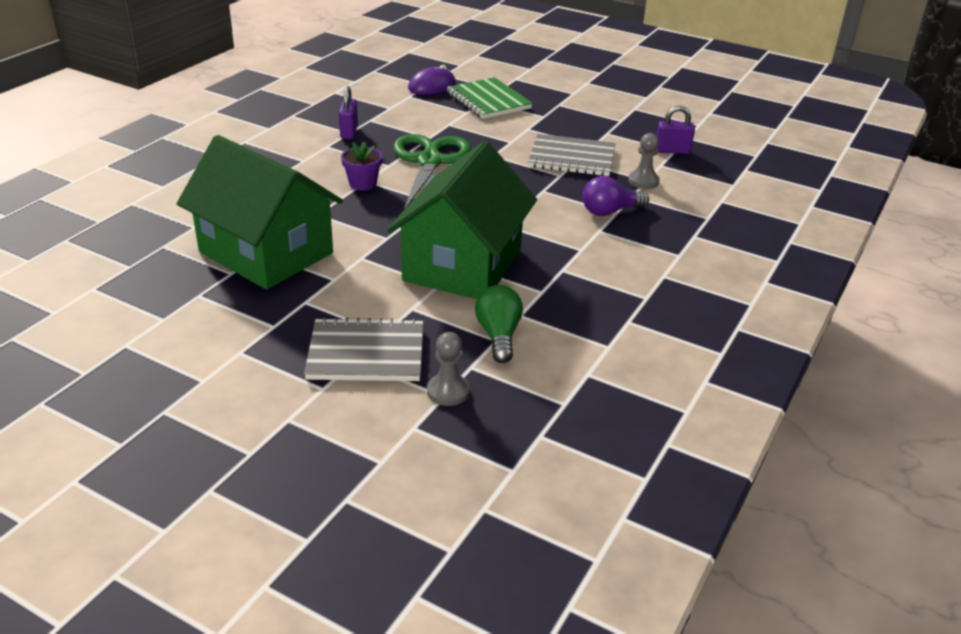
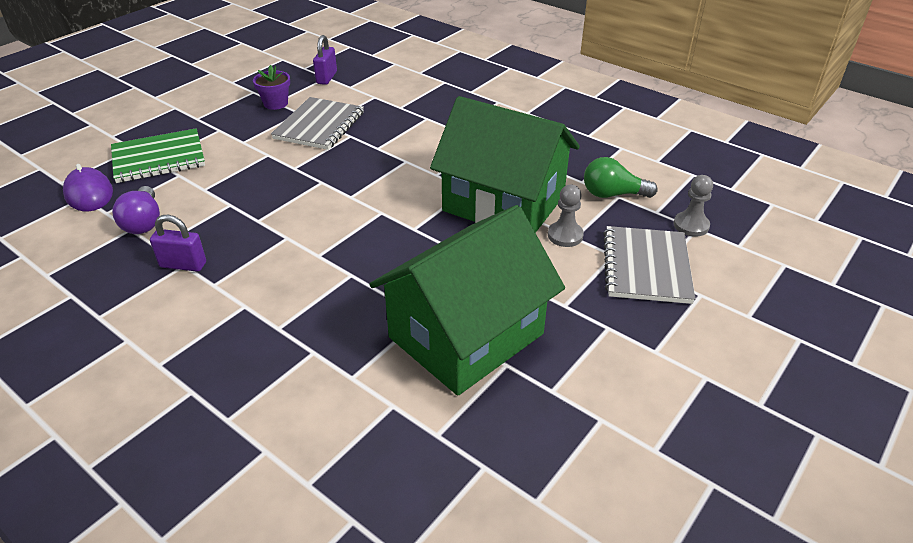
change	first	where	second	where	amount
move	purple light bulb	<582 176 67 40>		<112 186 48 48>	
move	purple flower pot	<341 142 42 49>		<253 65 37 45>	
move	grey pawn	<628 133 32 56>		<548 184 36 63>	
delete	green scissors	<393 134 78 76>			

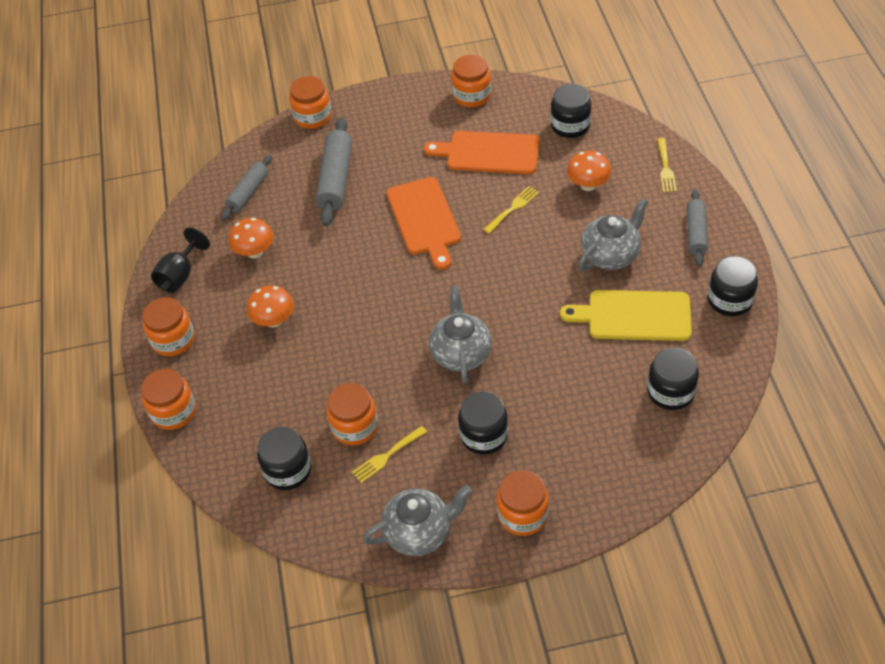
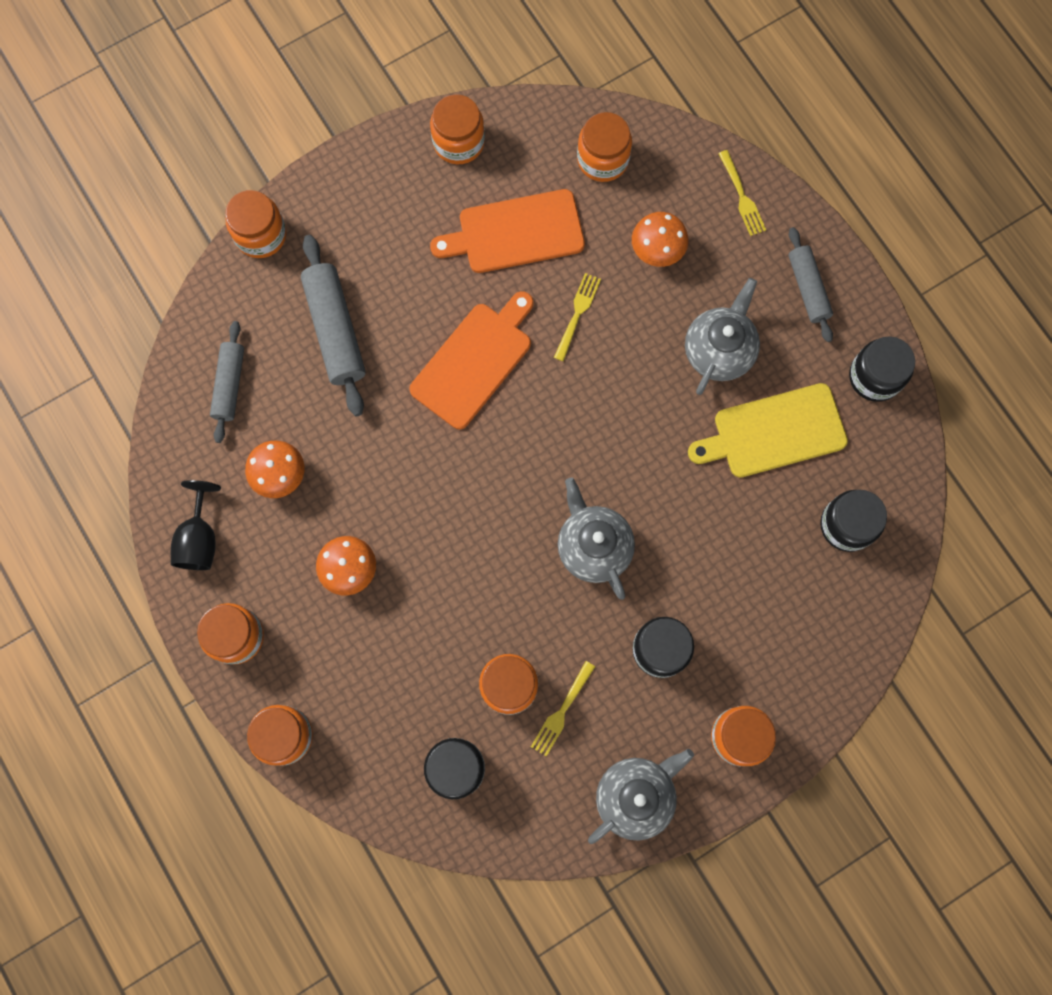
change	first	where	second	where	amount
rotate	orange cutting board	<387 177 74 93>		<409 291 125 139>	105 degrees counterclockwise
recolor	black jar	<551 84 40 54>	orange jar	<577 112 55 70>	

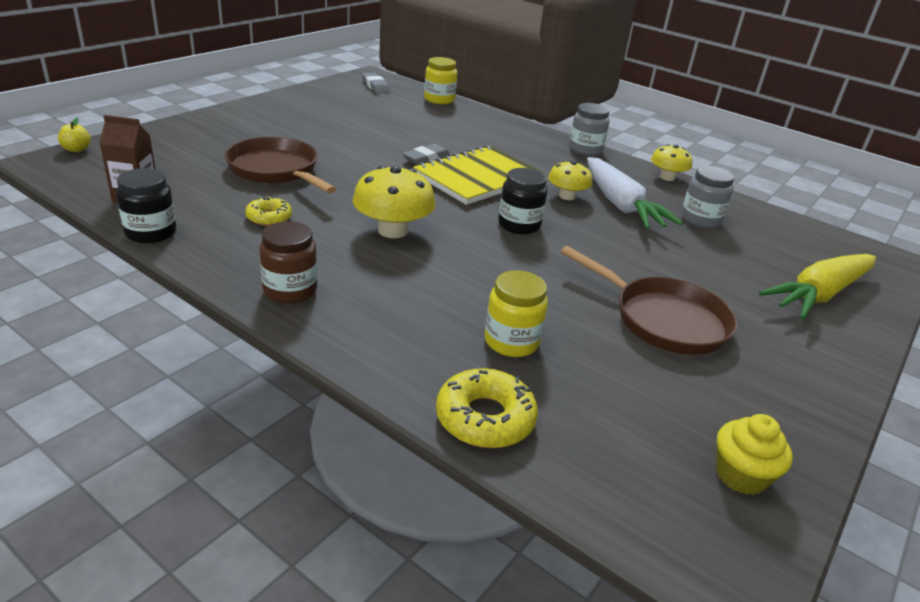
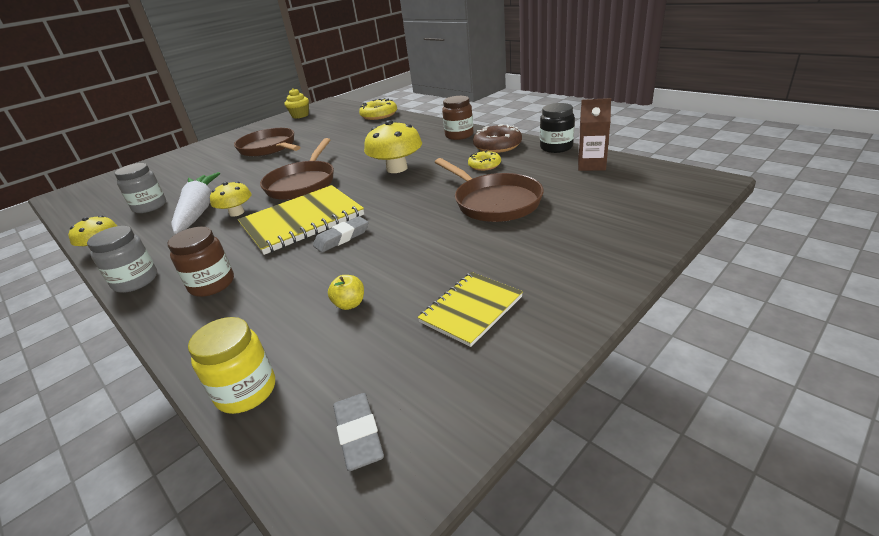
change	first	where	second	where	amount
insert			brown jar	<168 227 66 70>	
replace	black jar	<498 168 49 66>	brown pan	<260 138 74 62>	
move	yellow apple	<58 117 32 35>		<328 275 36 35>	
insert			yellow notebook	<417 272 106 75>	
insert			brown donut	<473 124 49 29>	
delete	yellow jar	<484 270 64 87>			
delete	yellow carrot	<759 254 117 65>			

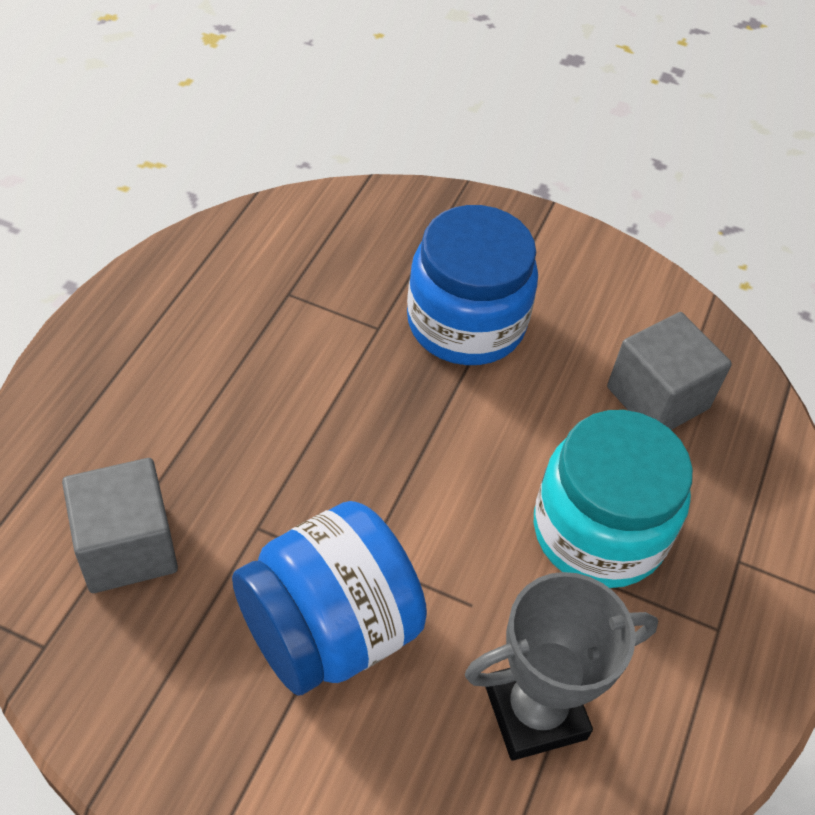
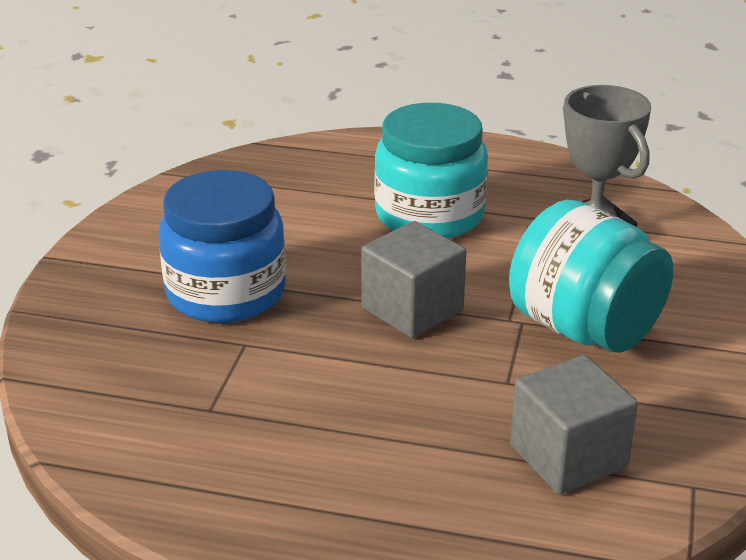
change	first	where	second	where	amount
move	grey cube	<607 312 125 118>		<361 221 105 117>	
recolor	blue jar	<232 501 195 195>	turquoise jar	<509 200 164 153>	

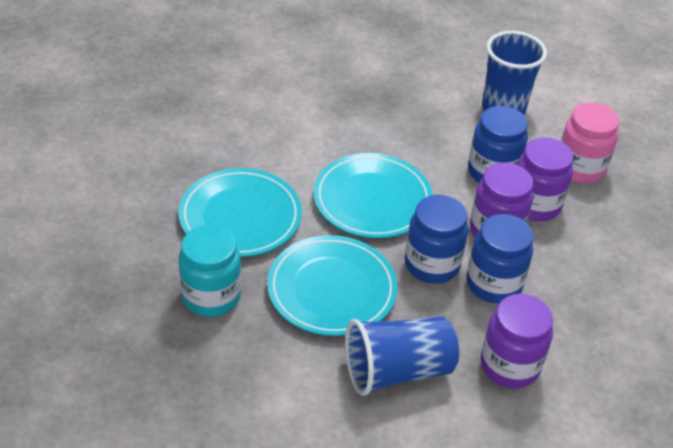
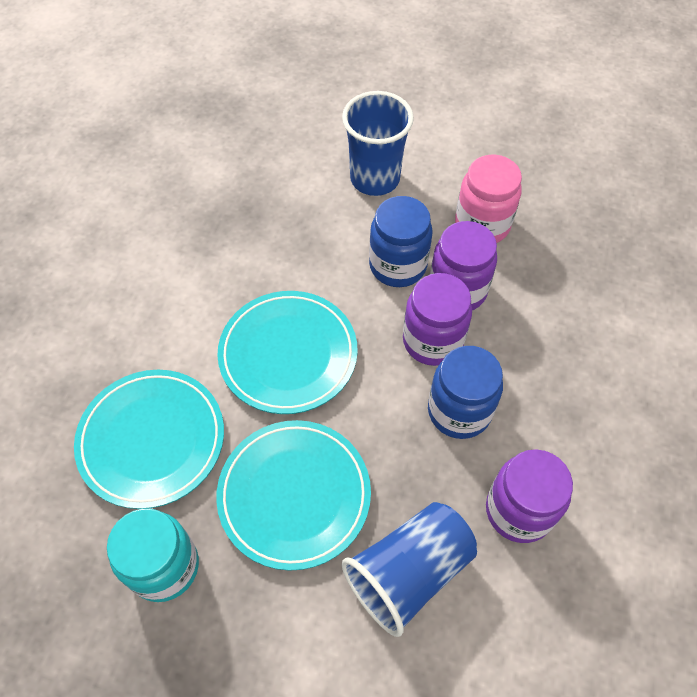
change	first	where	second	where	amount
delete	blue jar	<405 195 63 89>			

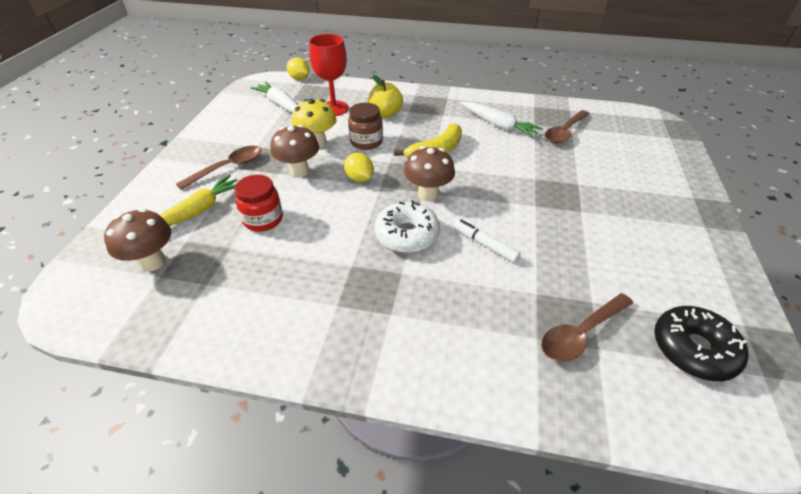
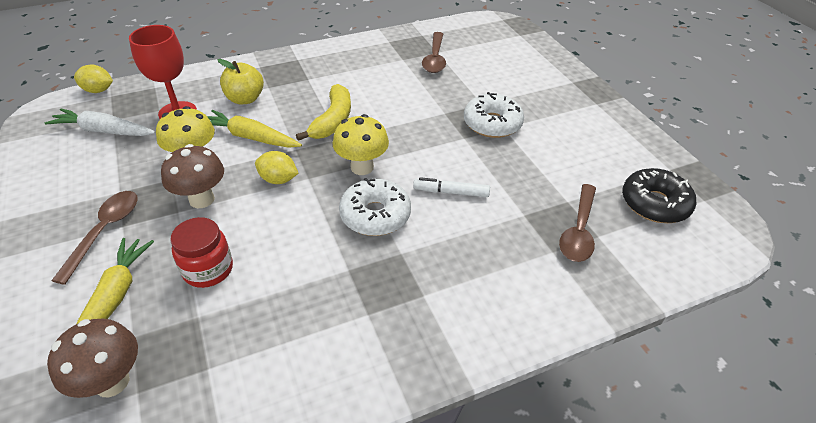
change	first	where	second	where	amount
replace	brown jar	<348 103 35 47>	yellow carrot	<207 110 95 38>	
recolor	brown mushroom	<404 146 51 56>	yellow mushroom	<333 114 56 61>	
insert			white donut	<464 92 60 46>	
delete	white carrot	<461 102 82 36>			

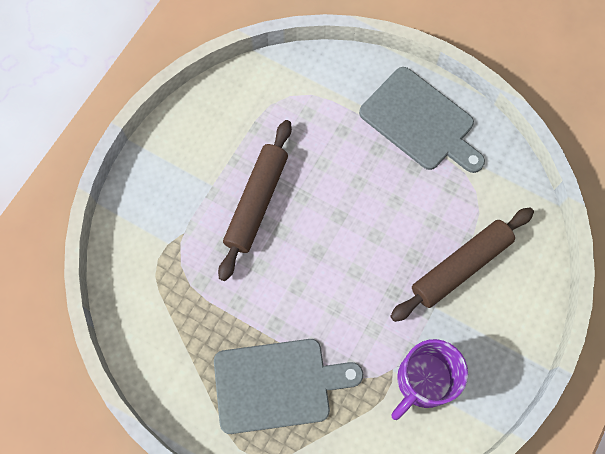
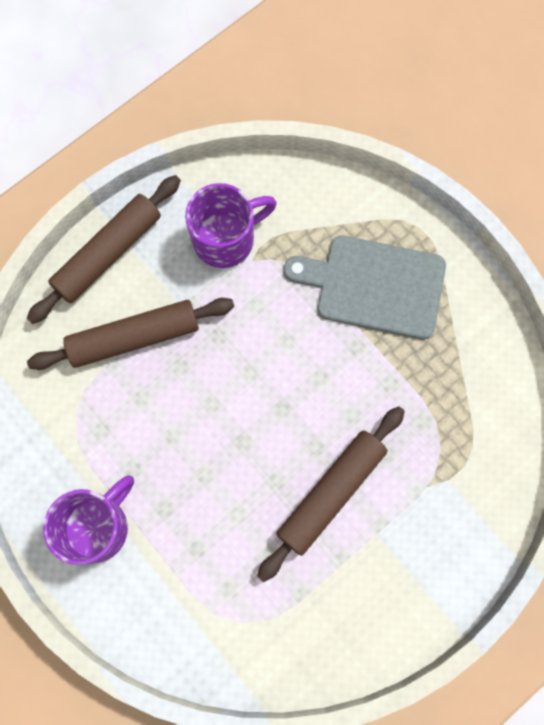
change	first	where	second	where	amount
insert			brown rolling pin	<27 175 154 149>	
replace	grey cutting board	<359 67 126 106>	purple mug	<43 476 91 89>	

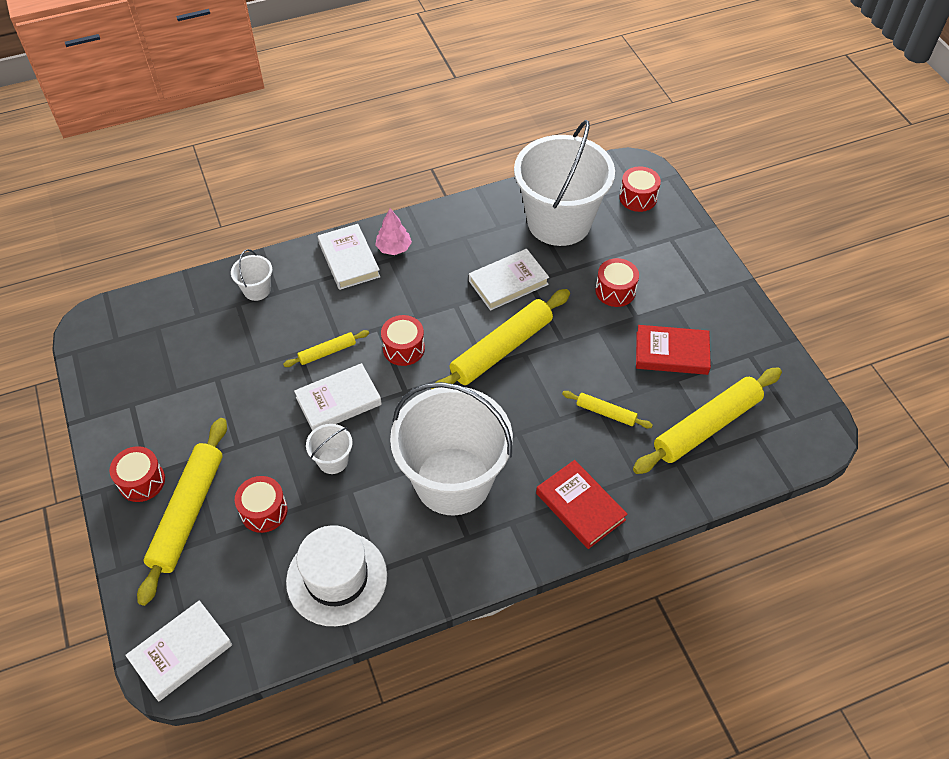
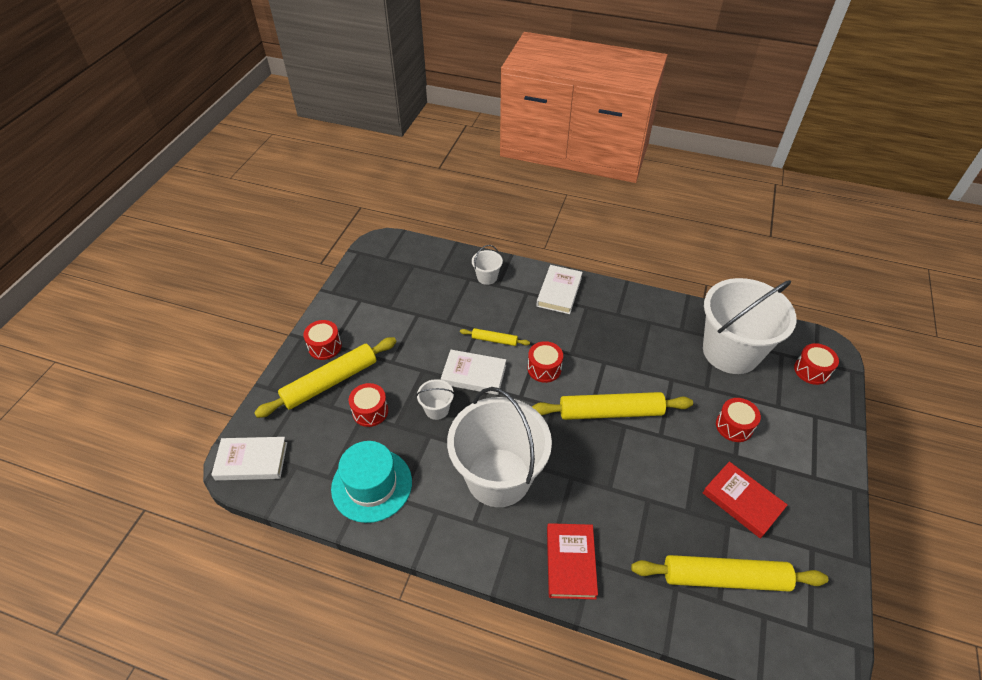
change	first	where	second	where	amount
recolor	white hat	<286 525 101 101>	turquoise hat	<331 441 81 82>	
delete	pink tree	<375 208 37 47>			
delete	white book	<469 249 80 62>			
delete	yellow rolling pin	<562 391 91 38>			

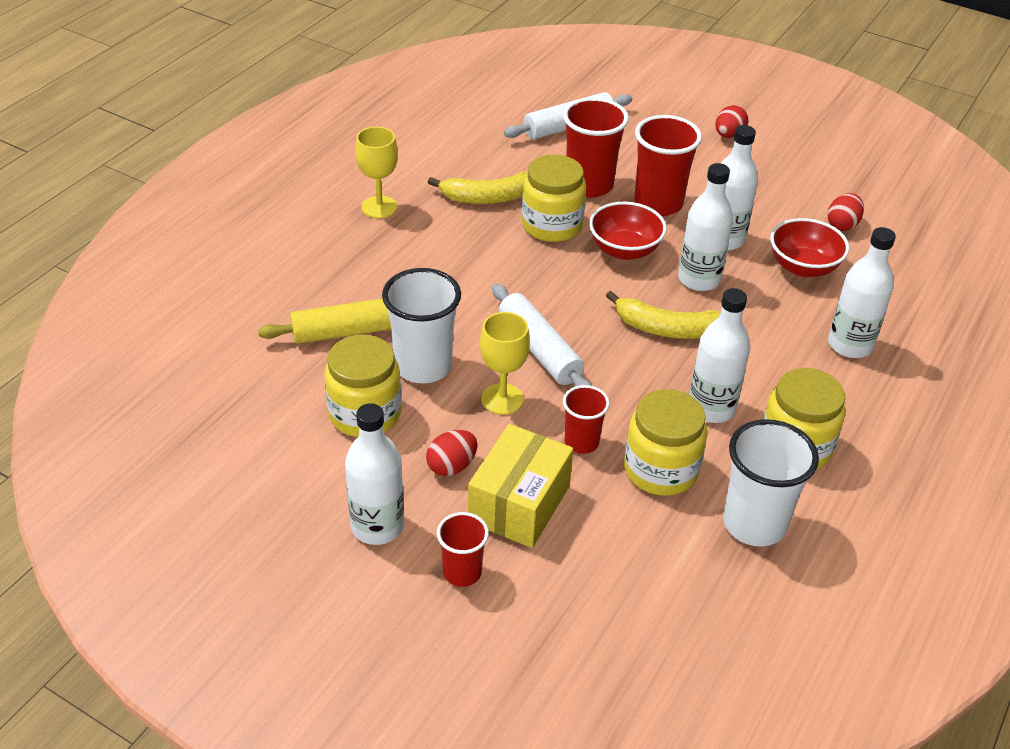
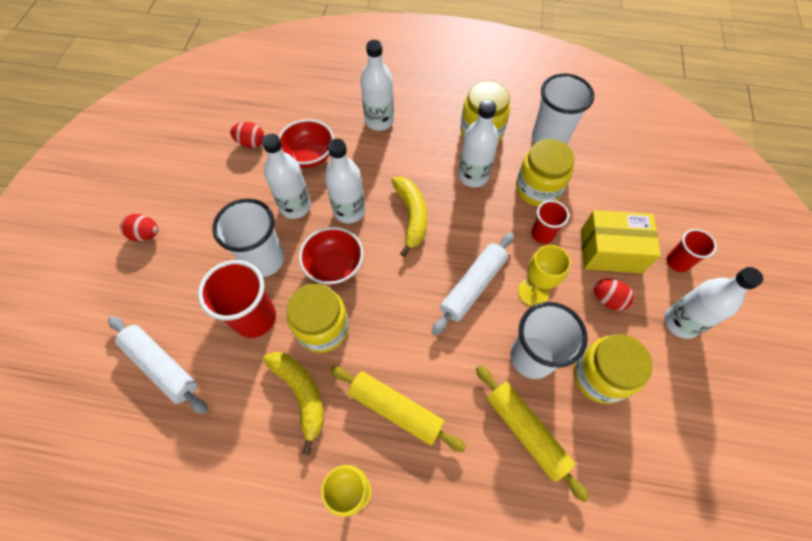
change	first	where	second	where	amount
recolor	red cup	<634 115 68 101>	white cup	<212 199 72 78>	
insert			yellow rolling pin	<330 366 136 86>	

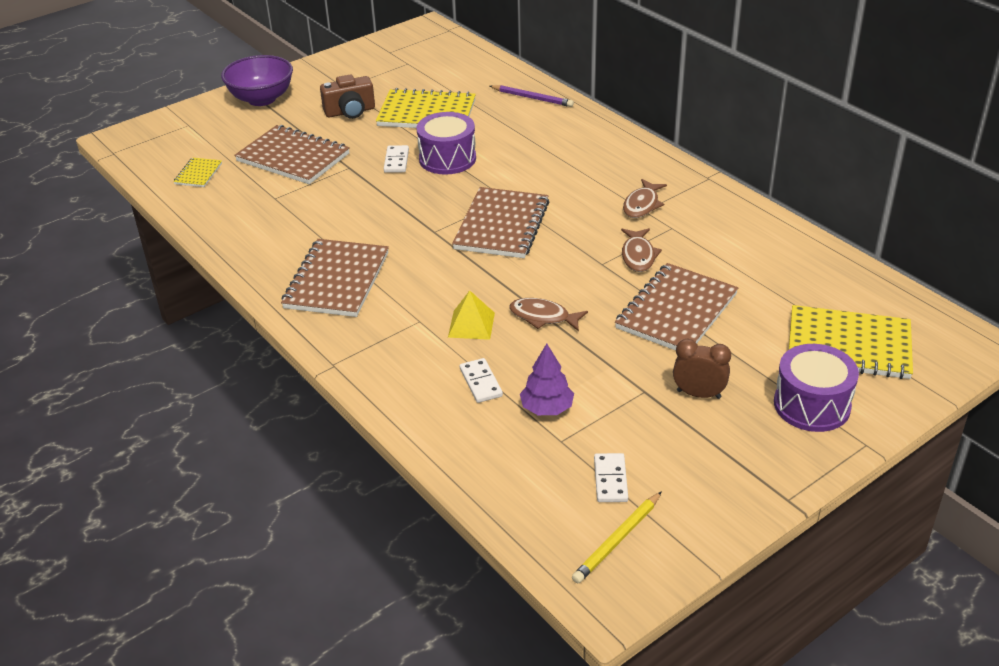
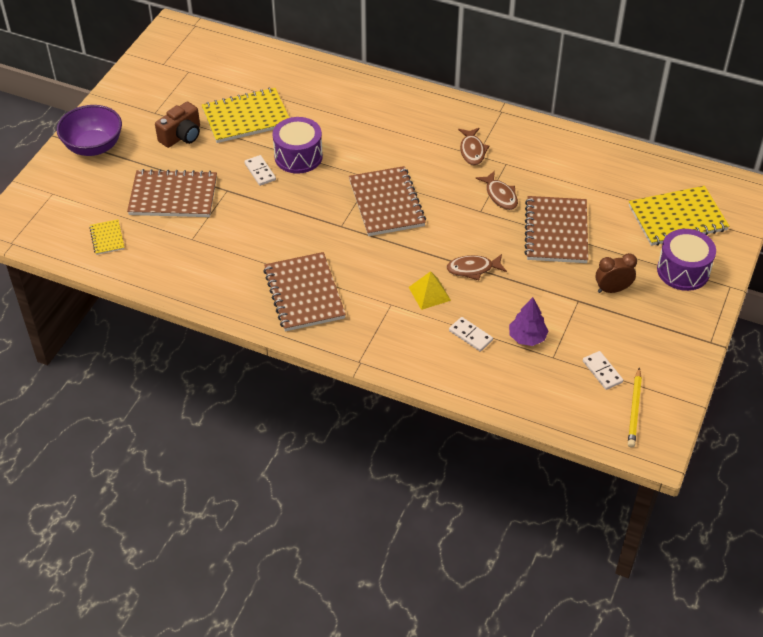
change	first	where	second	where	amount
delete	purple pencil	<490 85 84 22>			

